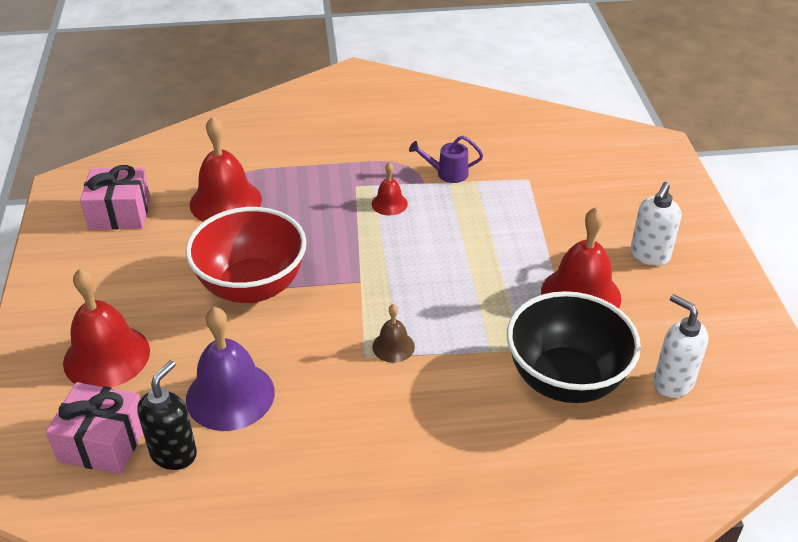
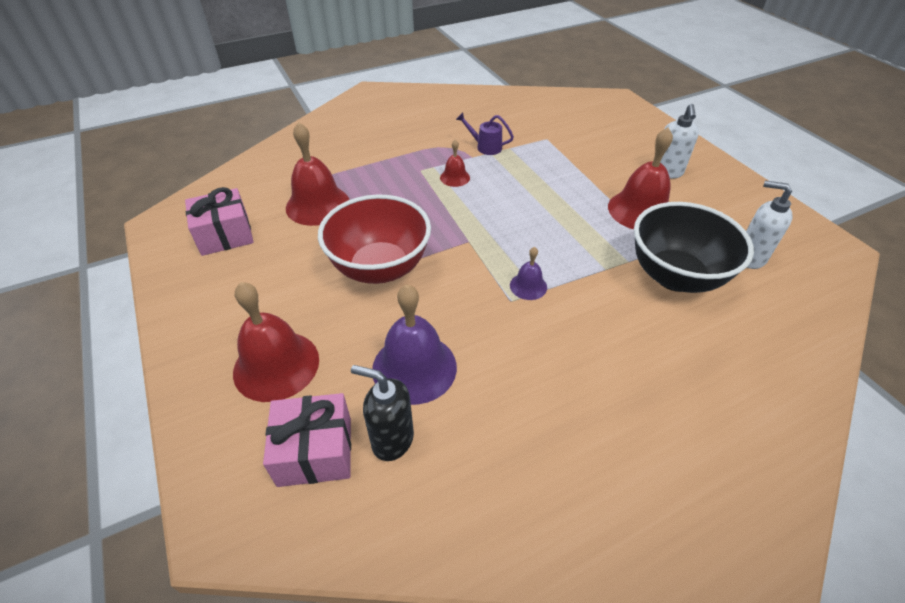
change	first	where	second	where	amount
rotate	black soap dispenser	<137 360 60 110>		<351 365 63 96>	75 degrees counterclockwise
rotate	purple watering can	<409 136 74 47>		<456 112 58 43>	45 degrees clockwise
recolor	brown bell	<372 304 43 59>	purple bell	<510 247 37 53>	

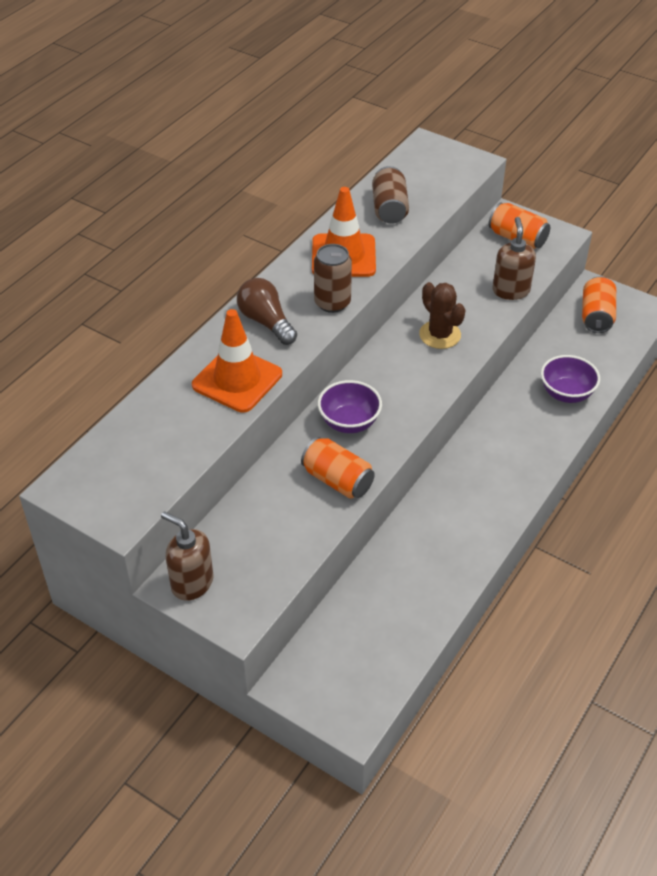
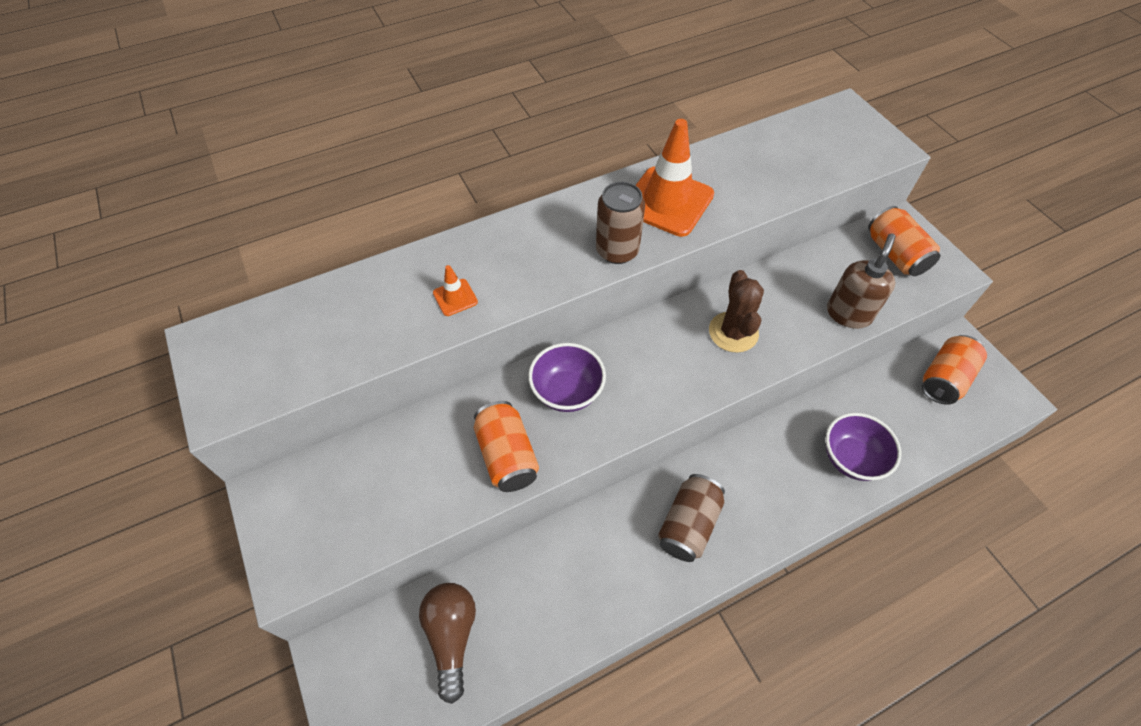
change	first	where	second	where	amount
move	brown light bulb	<237 278 60 67>		<419 583 57 121>	
resize	orange traffic cone	<192 309 90 104>		<433 265 45 51>	x0.44
move	brown can	<372 166 37 58>		<658 474 67 88>	
delete	brown soap dispenser	<161 511 52 90>			

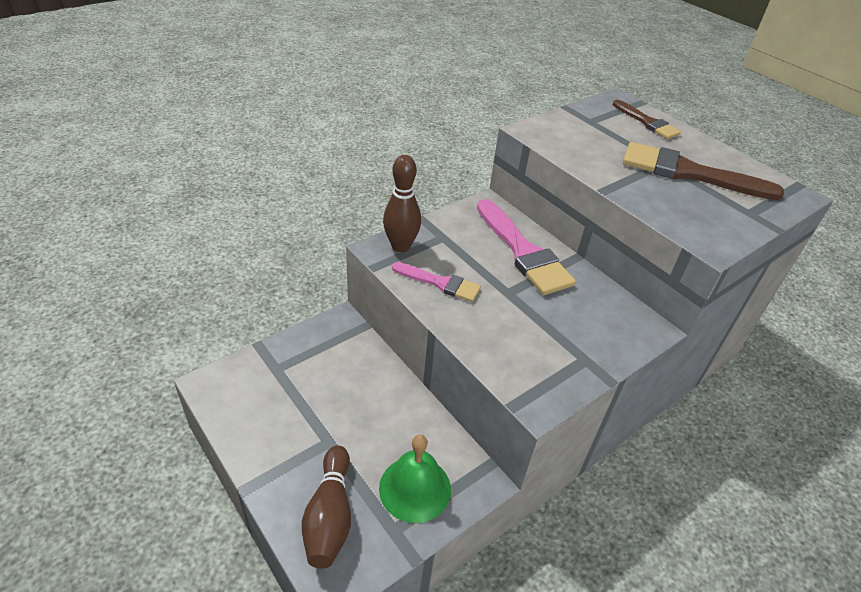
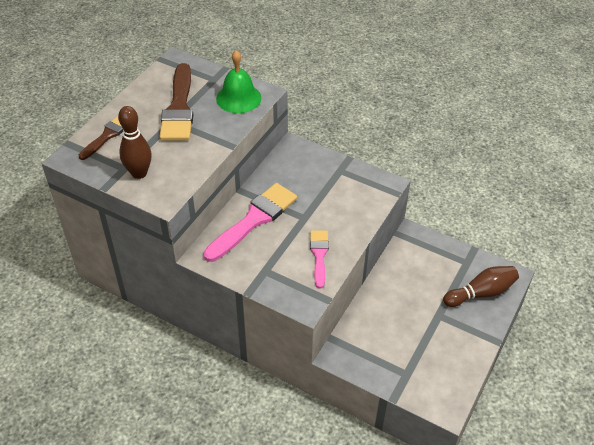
change	first	where	second	where	amount
move	brown bowling pin	<383 155 38 97>		<118 106 34 73>	
move	green bell	<379 435 72 88>		<216 50 45 63>	

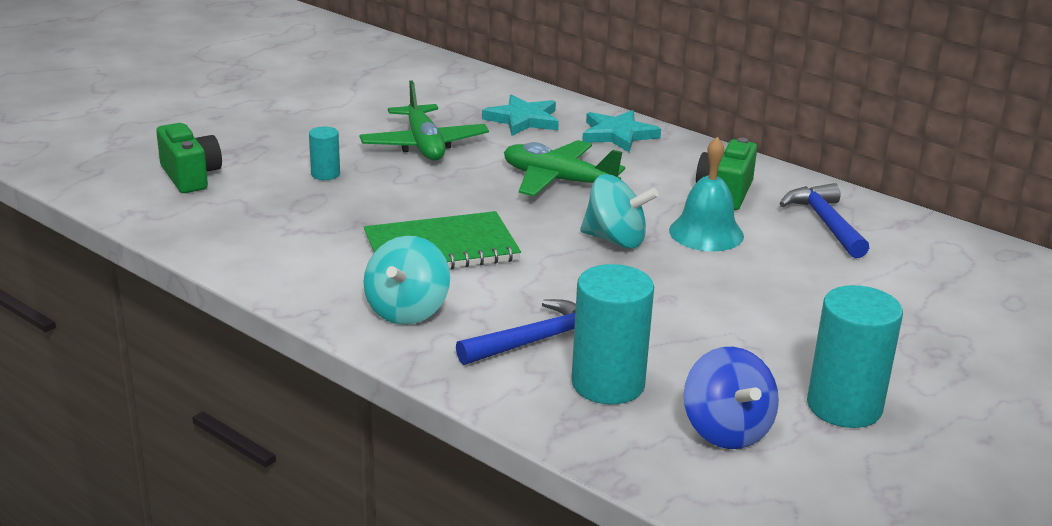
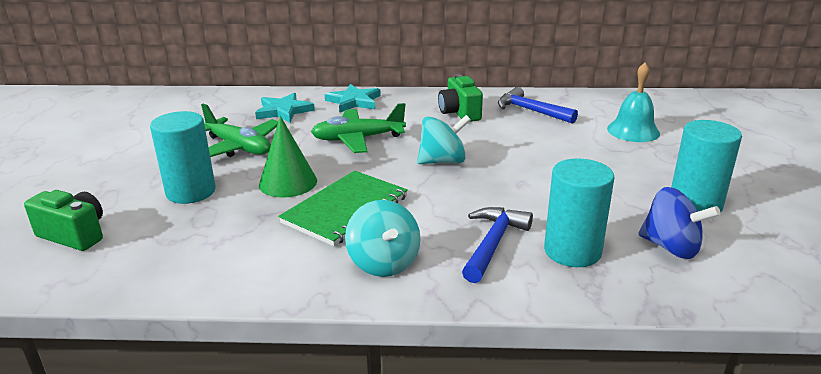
change	first	where	second	where	amount
resize	turquoise cylinder	<309 126 31 54>		<150 111 66 93>	x1.97
insert			green cone	<259 116 58 82>	
move	turquoise bell	<669 137 75 114>		<607 62 53 80>	

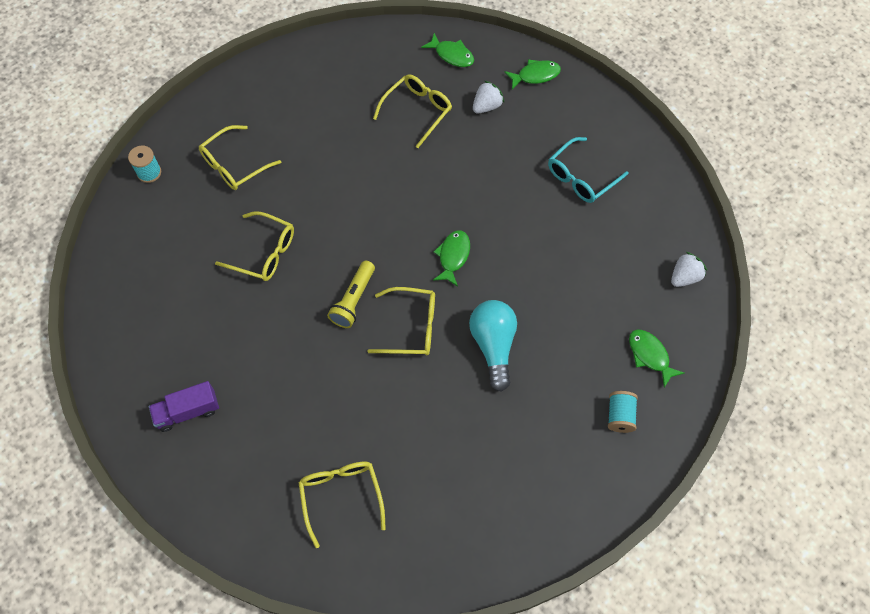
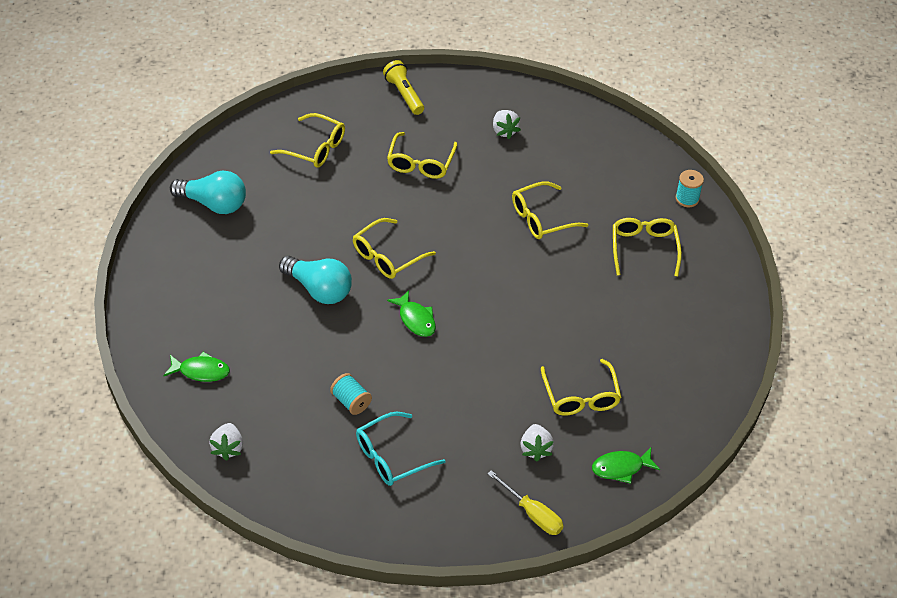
change	first	where	second	where	amount
insert			turquoise light bulb	<170 171 76 43>	
move	turquoise spool	<608 391 30 42>		<330 373 42 42>	
rotate	turquoise glasses	<548 137 81 66>		<356 412 89 74>	120 degrees counterclockwise
move	yellow flashlight	<327 261 48 67>		<383 60 41 55>	
insert			yellow glasses	<387 132 70 47>	
replace	green fish	<504 59 57 31>	yellow screwdriver	<487 470 76 65>	
insert			white strawberry	<493 110 28 29>	
delete	purple truck	<149 381 70 51>			

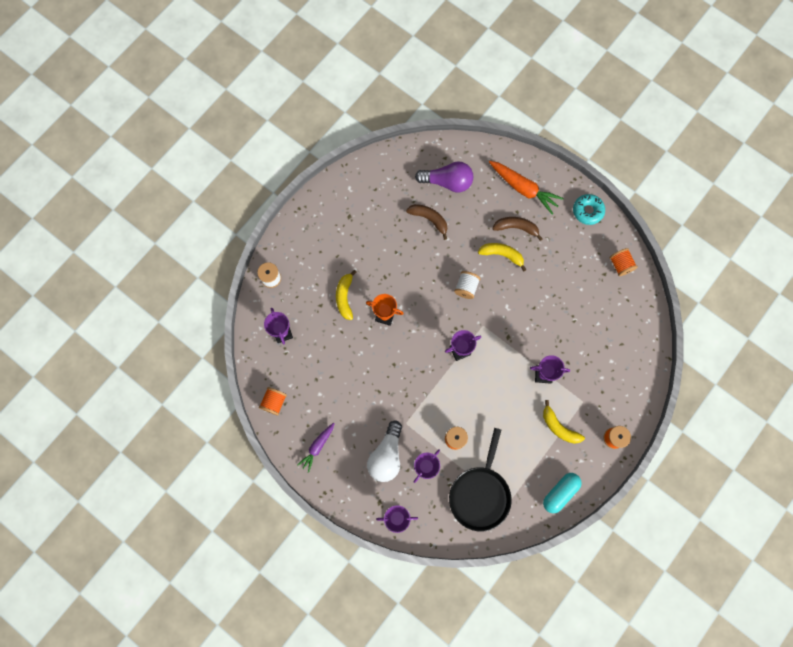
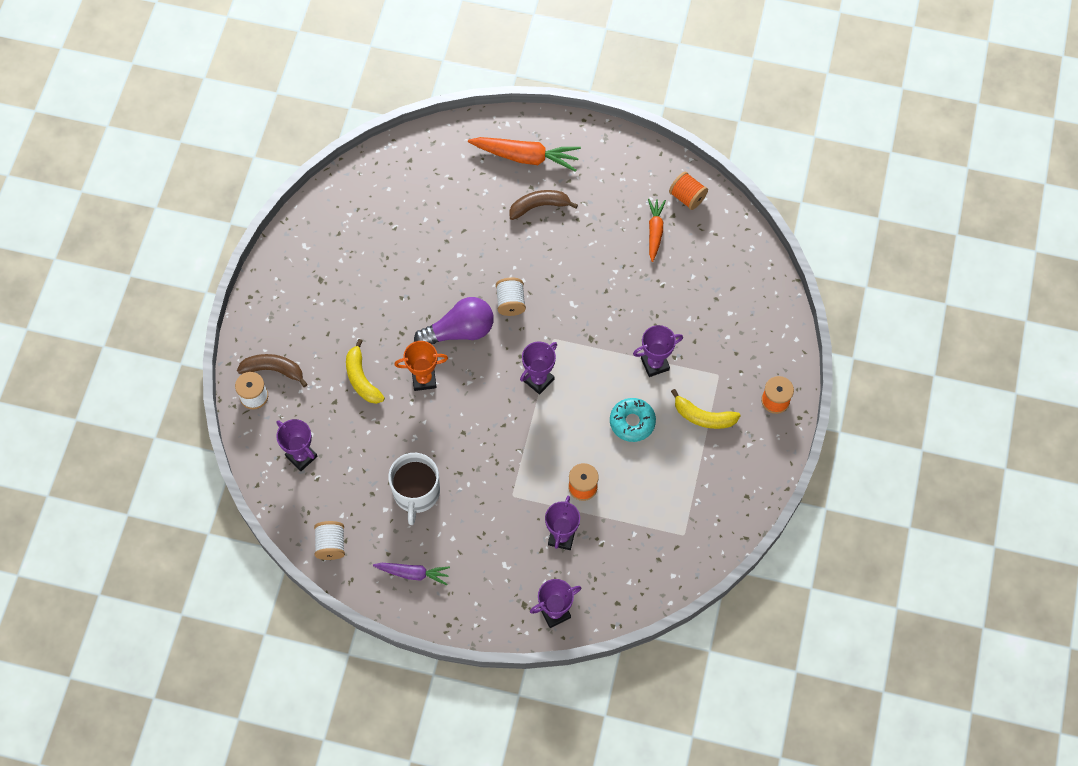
change	first	where	second	where	amount
move	brown banana	<406 204 41 36>		<237 354 71 33>	
recolor	orange spool	<259 387 28 29>	white spool	<314 521 31 39>	
rotate	purple carrot	<297 423 38 50>		<373 563 77 22>	90 degrees counterclockwise
insert			white mug	<388 453 52 72>	
move	purple light bulb	<415 161 58 32>		<414 297 80 47>	
move	turquoise donut	<573 194 32 31>		<610 398 46 44>	
insert			orange carrot	<648 199 18 63>	
delete	white light bulb	<367 421 35 61>			
delete	black pan	<449 428 63 103>			
delete	yellow banana	<478 243 48 29>			
delete	turquoise capsule	<543 473 39 40>			

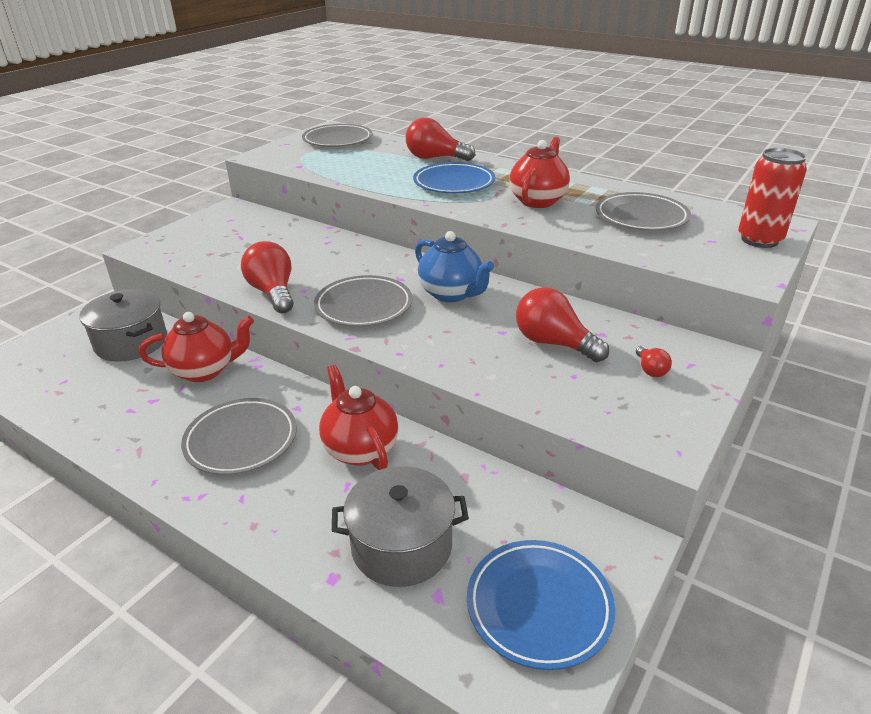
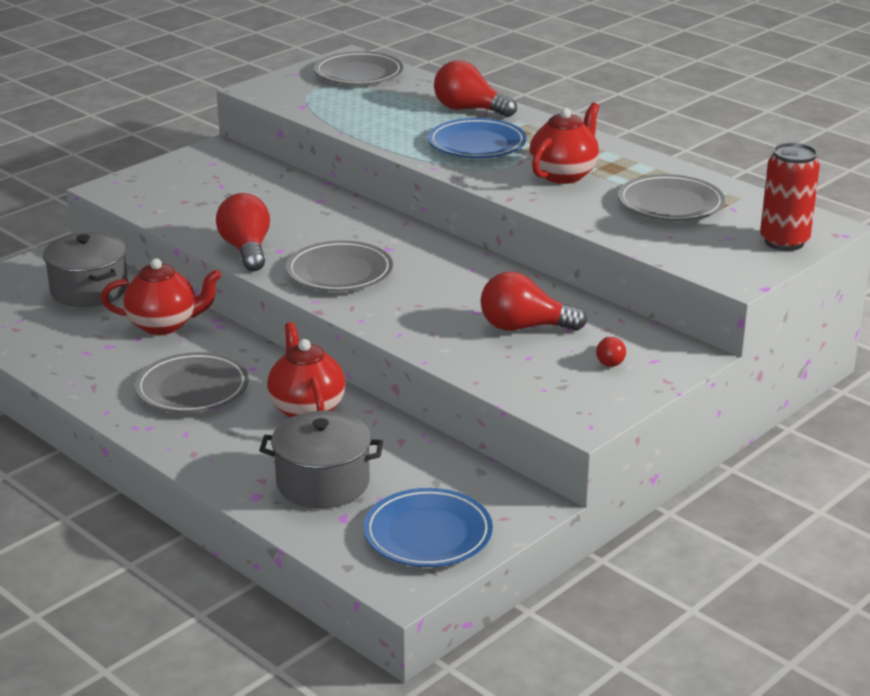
change	first	where	second	where	amount
rotate	red light bulb	<516 287 93 75>		<480 272 107 59>	45 degrees counterclockwise
delete	blue teapot	<415 231 79 71>			

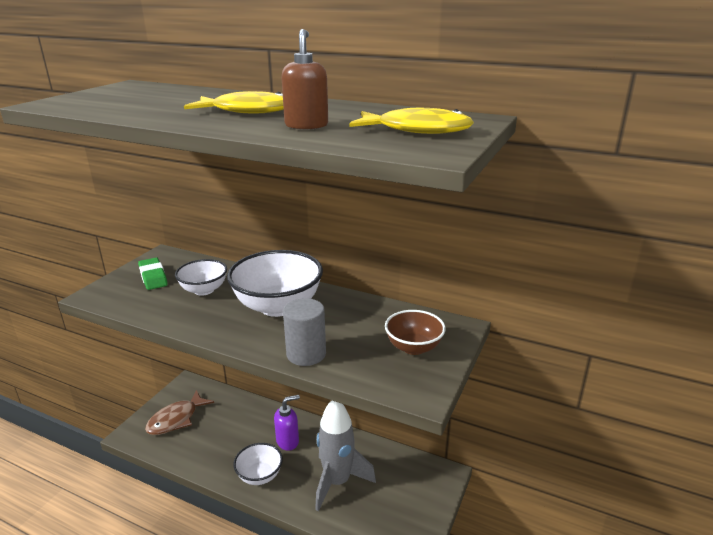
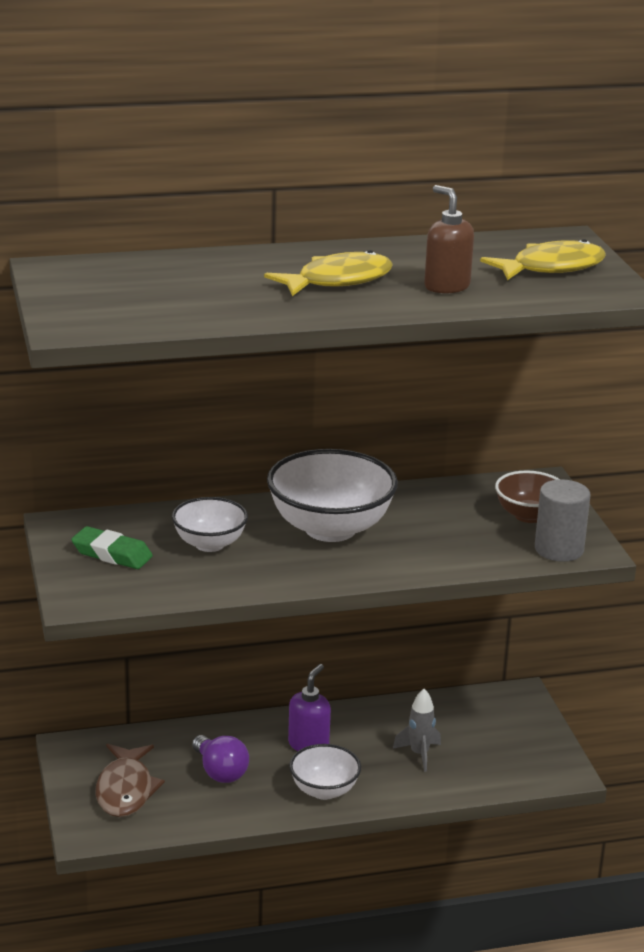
change	first	where	second	where	amount
insert			purple light bulb	<192 735 57 48>	
resize	grey rocket	<315 401 61 110>		<393 689 48 83>	x0.51
move	grey cylinder	<283 298 43 68>		<535 479 56 83>	

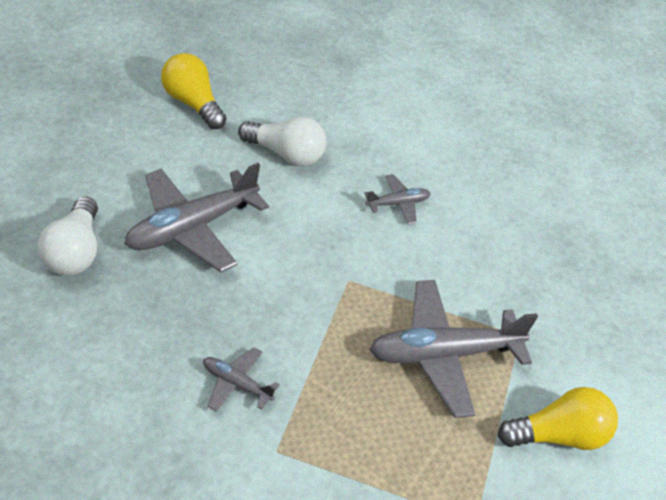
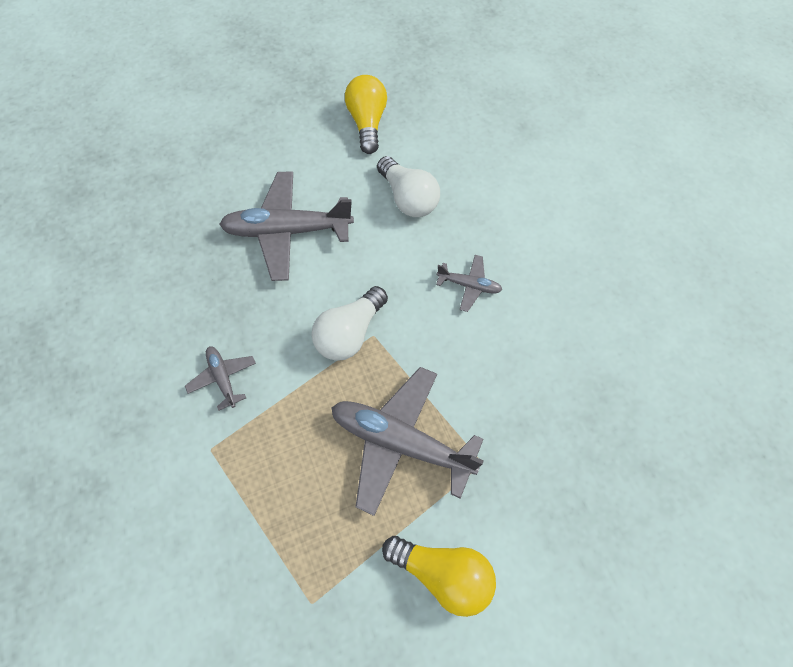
change	first	where	second	where	amount
move	white light bulb	<38 197 60 79>		<311 286 77 75>	

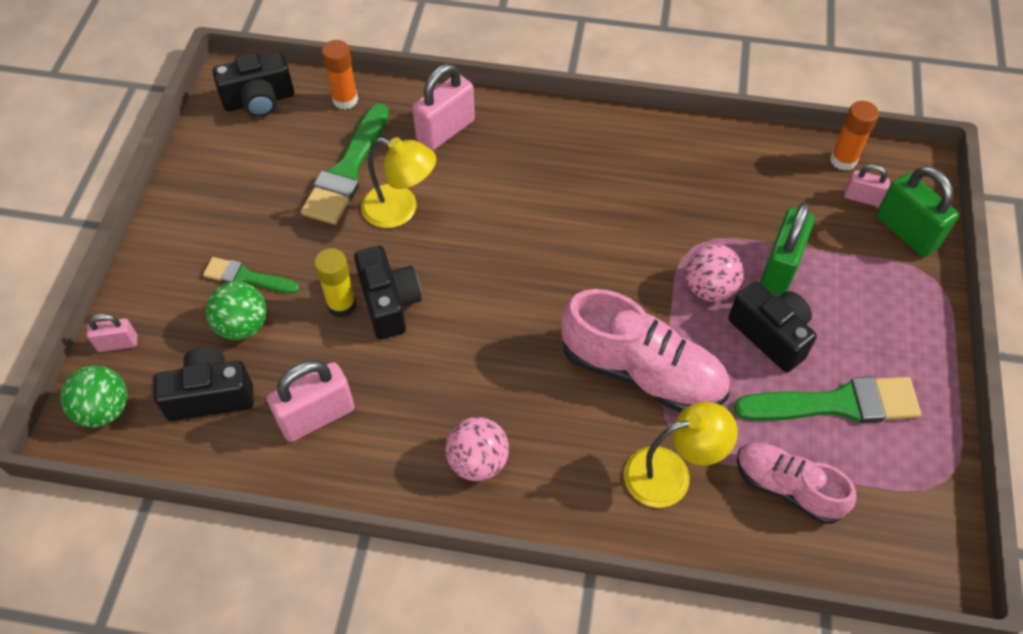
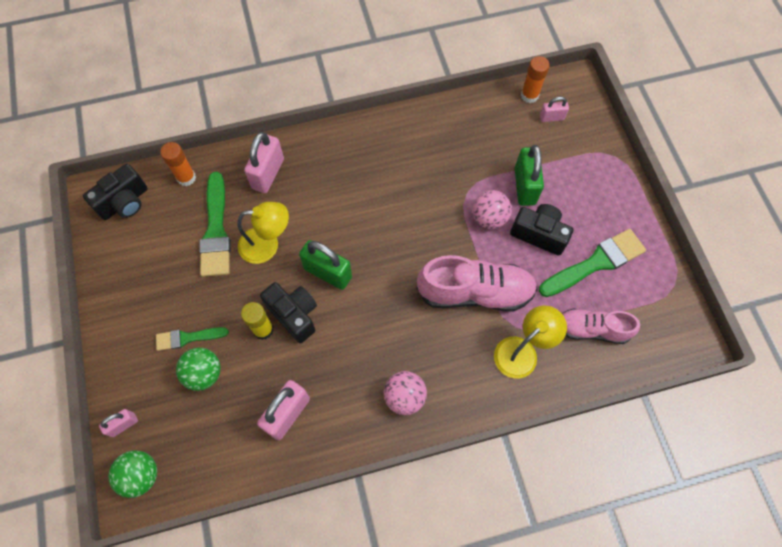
change	first	where	second	where	amount
move	green padlock	<877 166 82 91>		<299 240 53 50>	
delete	black camera	<154 347 100 74>			

